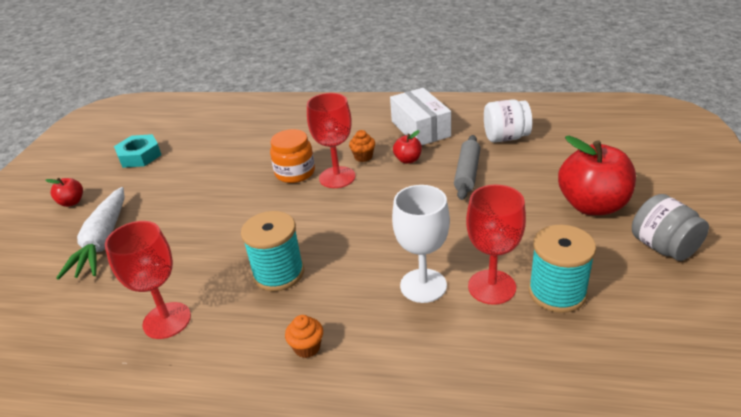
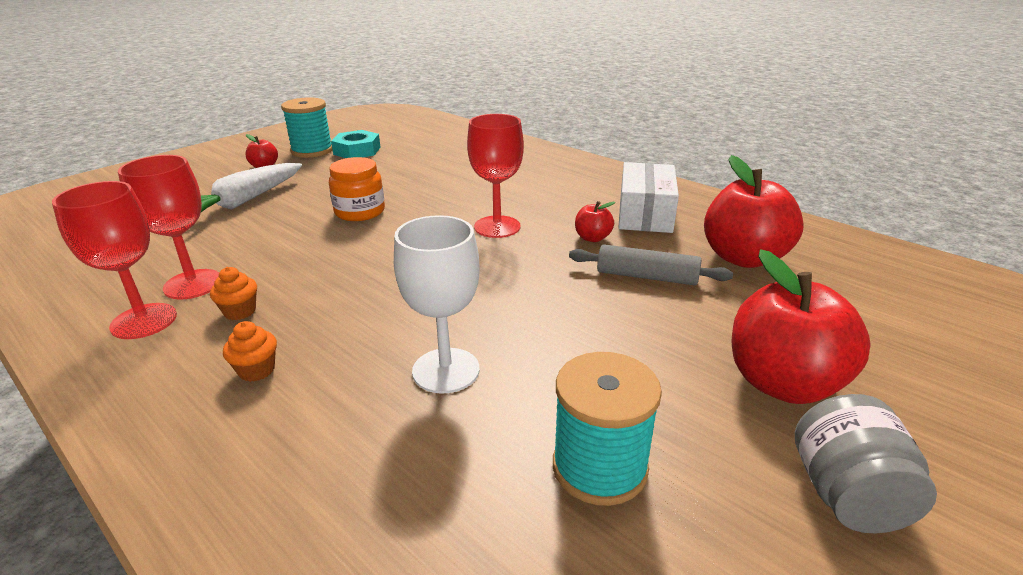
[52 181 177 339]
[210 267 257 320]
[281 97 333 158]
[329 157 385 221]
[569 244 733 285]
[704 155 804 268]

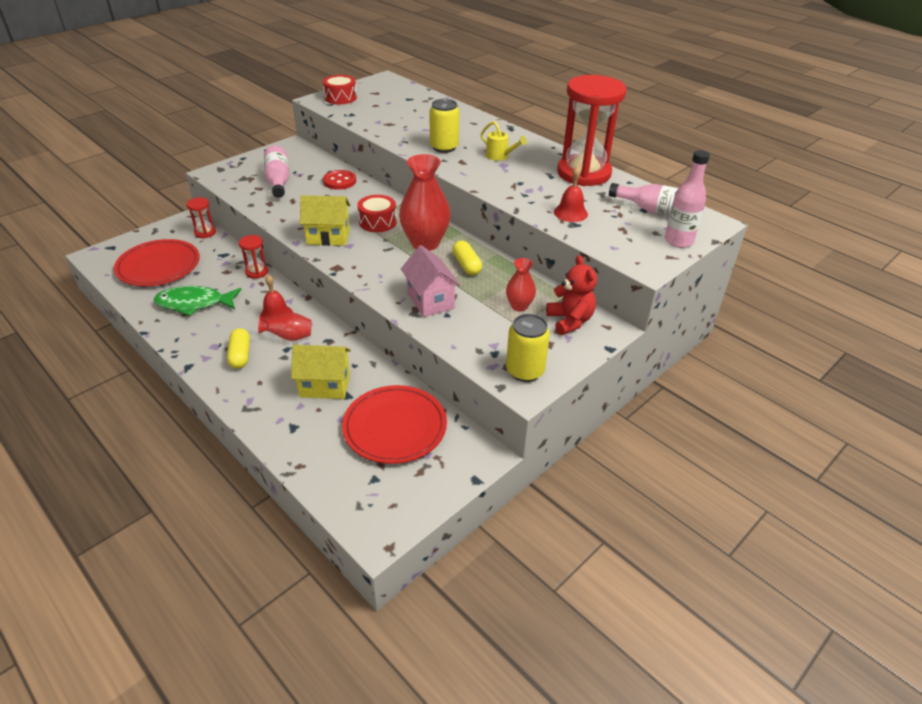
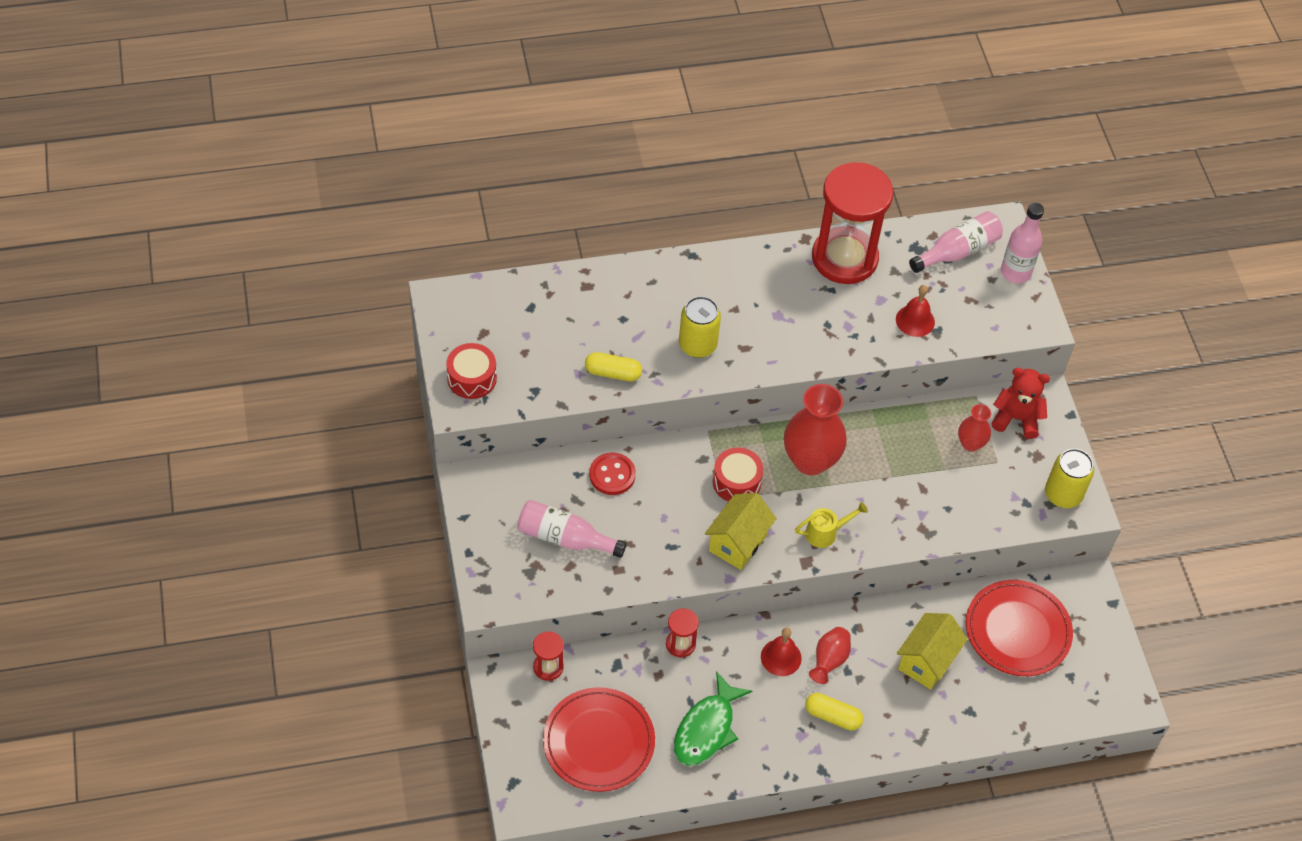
[585 352 642 382]
[795 502 868 548]
[401 245 460 317] (first image)

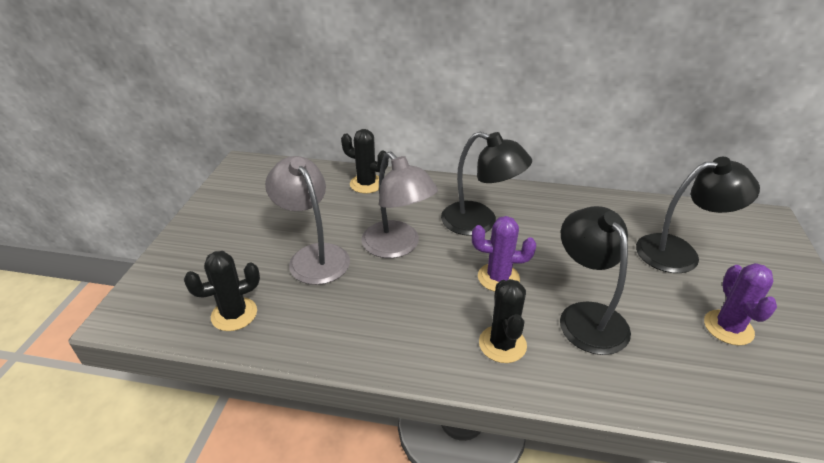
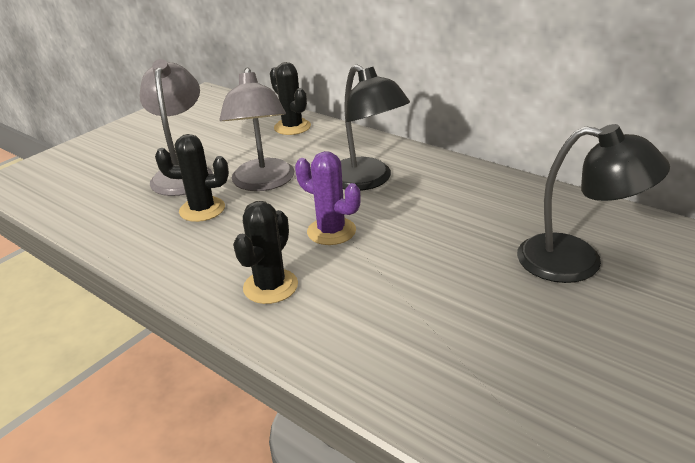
[155 134 229 222]
[560 206 631 355] (first image)
[704 263 777 346] (first image)

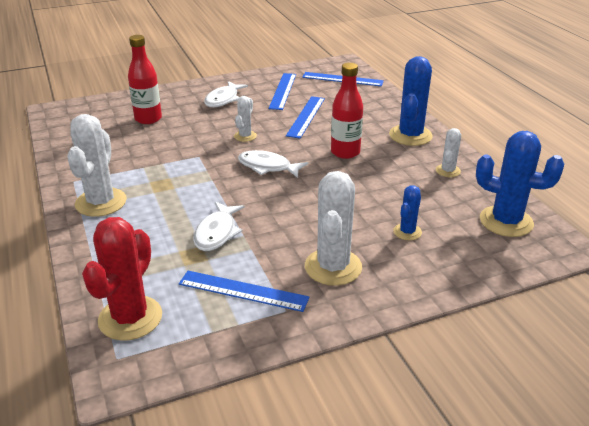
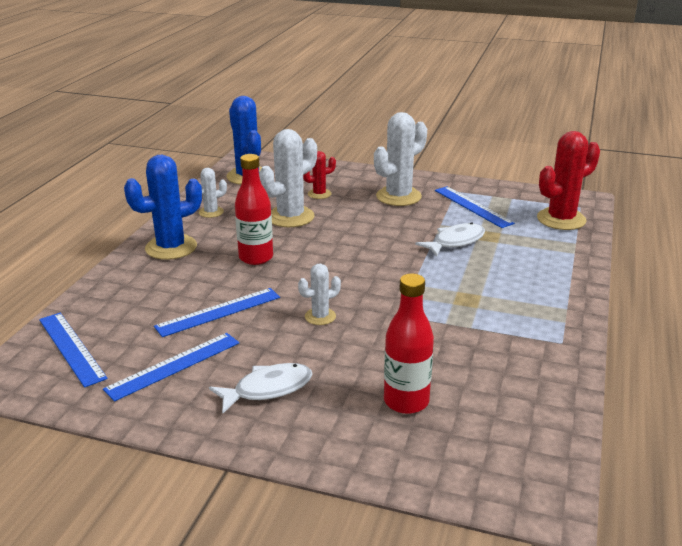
[259 129 317 227]
[303 151 336 199]
[238 150 308 178] (first image)

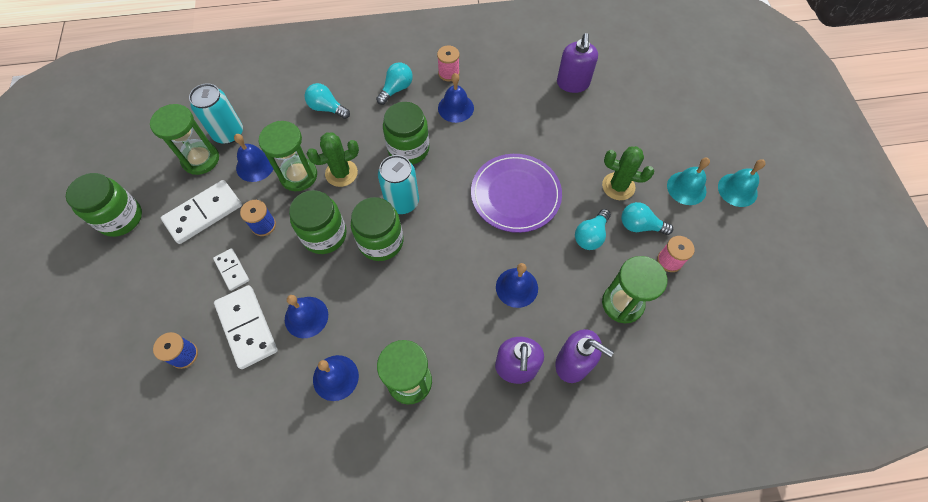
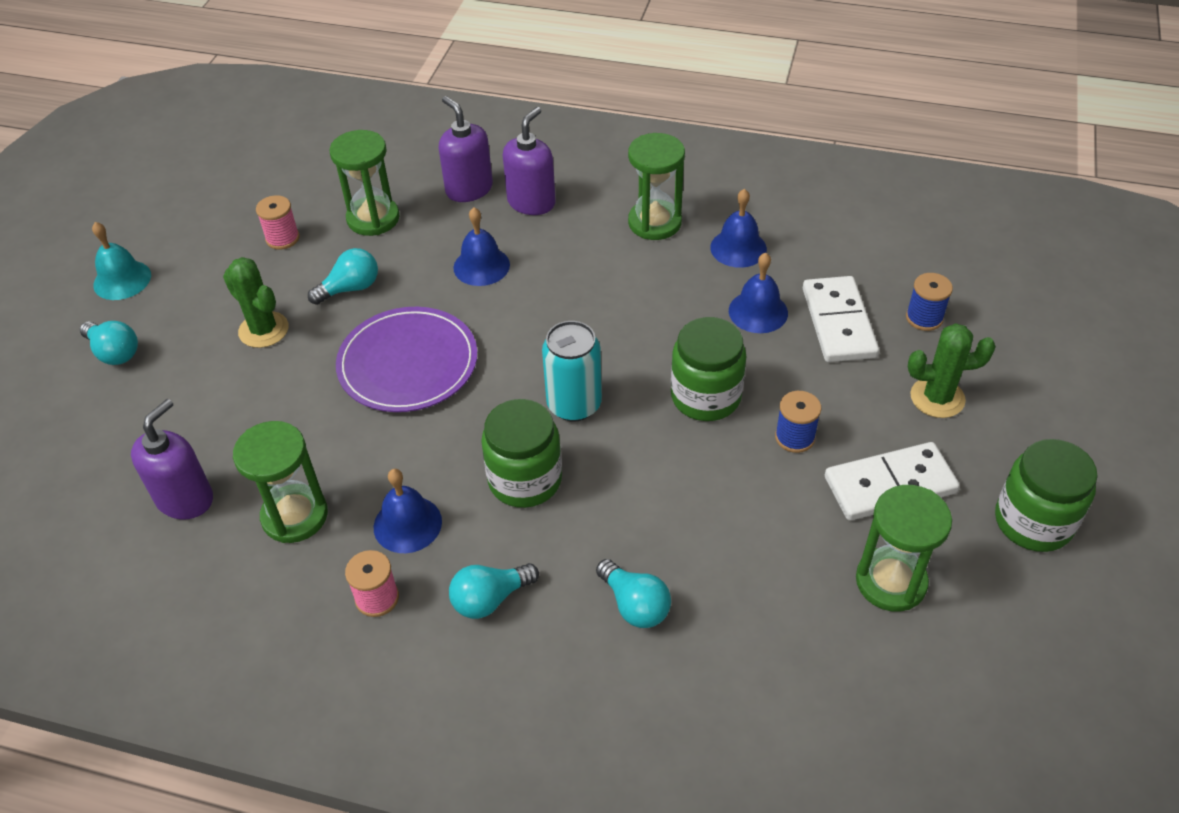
[80 321 138 365]
[233 421 328 543]
[908 323 996 418]
[189 83 243 144] (first image)
[213 248 249 291] (first image)
[234 134 273 182] (first image)
[351 197 404 261] (first image)
[667 158 710 205] (first image)

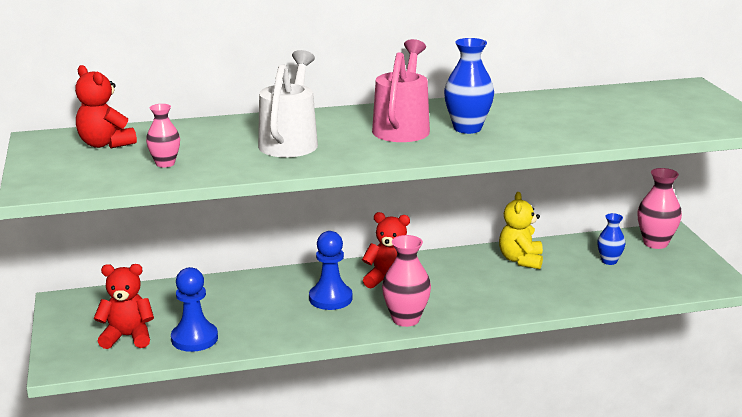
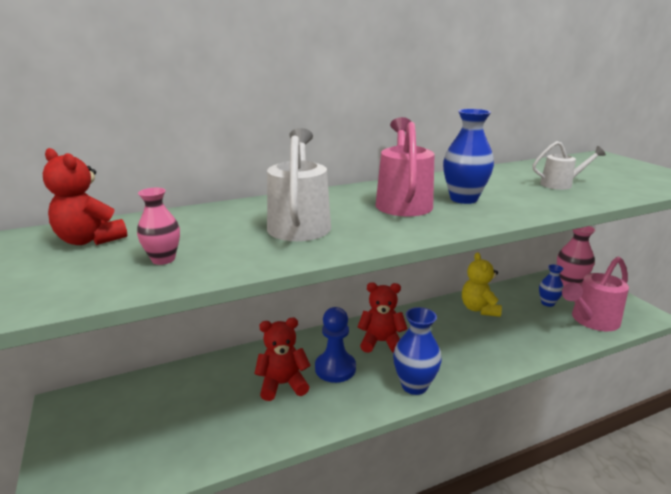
[254 318 311 401]
[393 307 442 395]
[533 141 606 190]
[562 257 629 331]
[171 267 218 352] (first image)

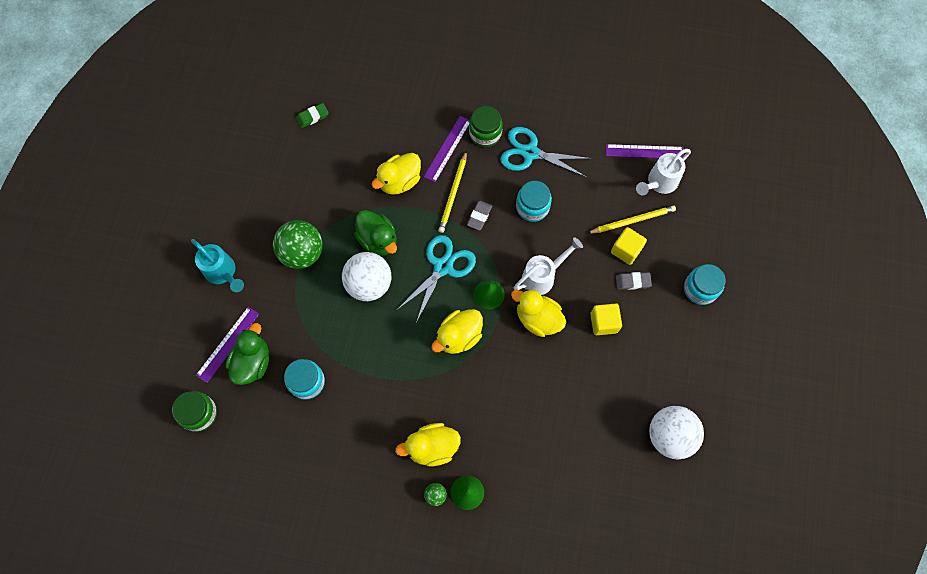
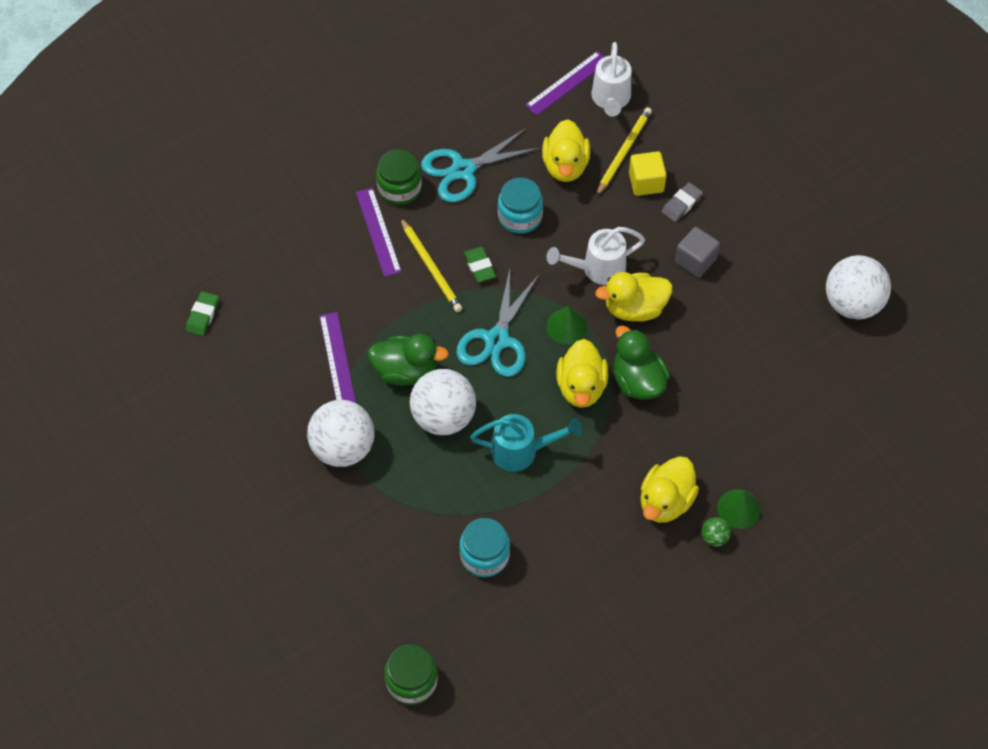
[307 400 374 467]
[319 312 356 403]
[456 269 539 377]
[464 246 496 283]
[470 414 582 472]
[542 119 590 182]
[547 227 645 285]
[613 325 670 400]
[675 227 720 278]
[684 264 726 305] (first image)

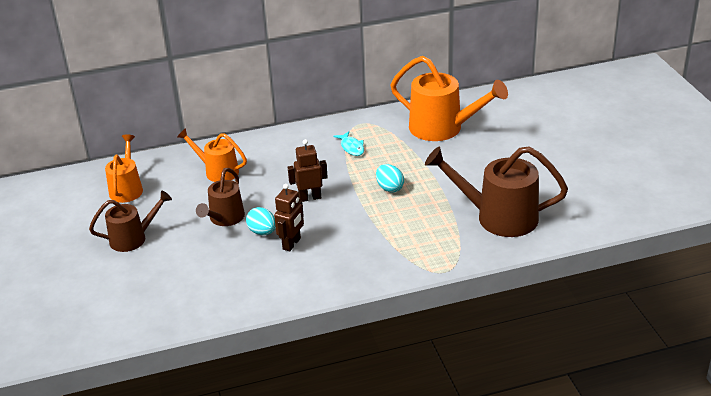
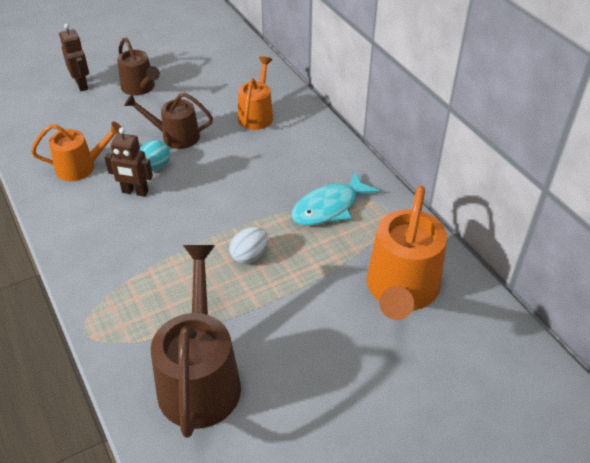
[31 122 122 181]
[59 23 89 91]
[229 227 268 264]
[291 172 379 226]

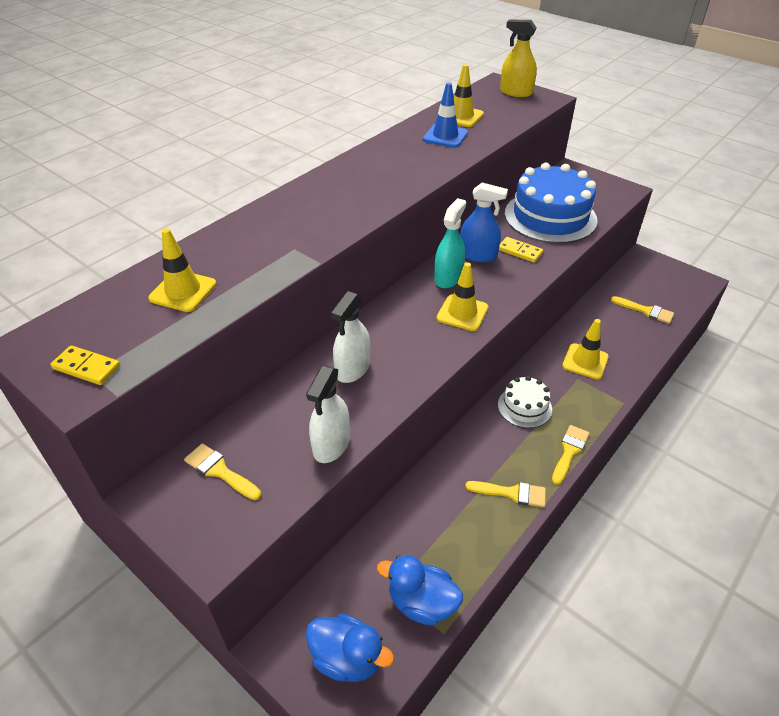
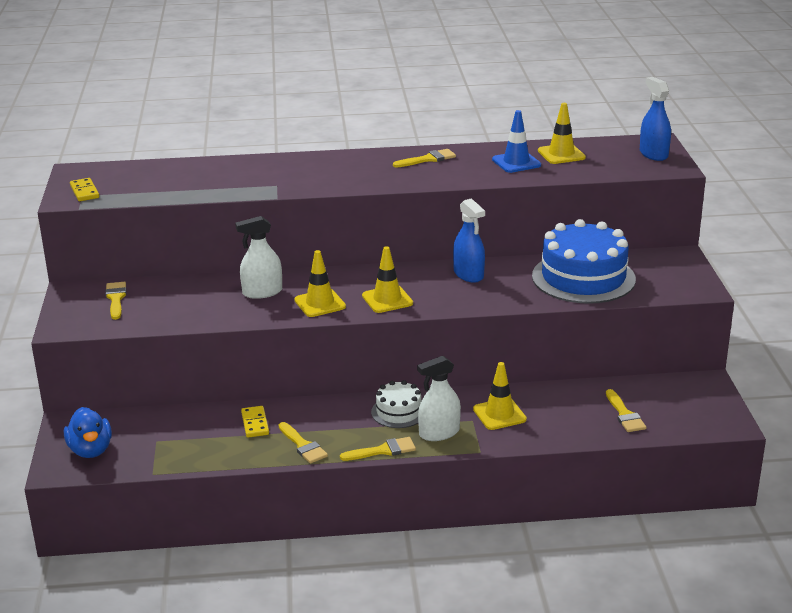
[241 406 269 438]
[294 250 346 317]
[393 149 456 168]
[417 356 461 441]
[640 77 671 161]
[377 555 463 626] (first image)
[434 198 466 288] (first image)

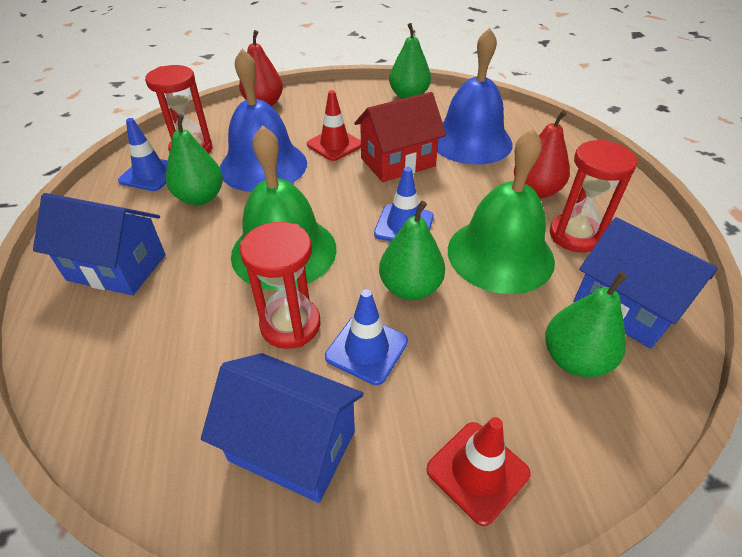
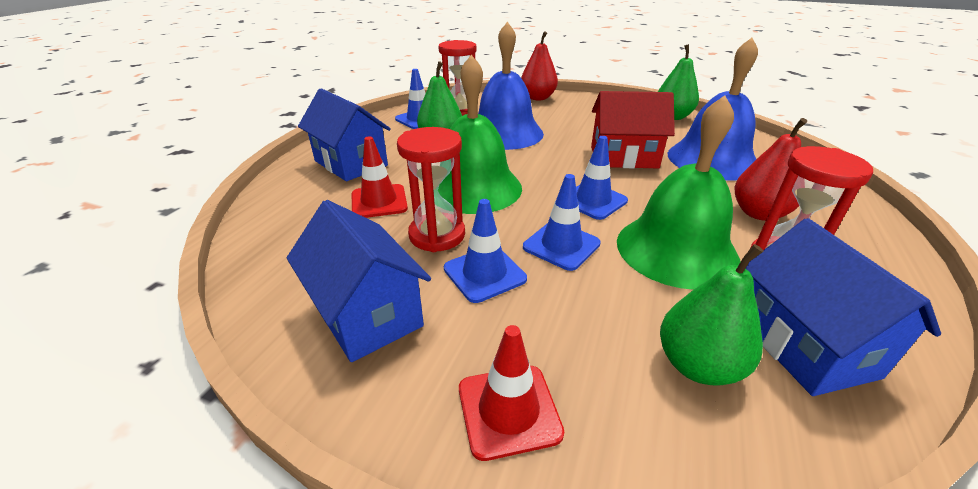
[352 136 408 218]
[523 174 601 271]

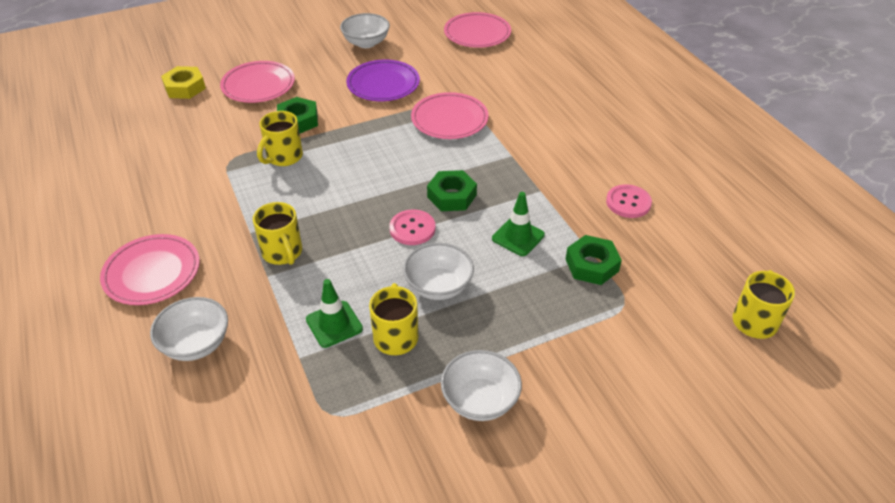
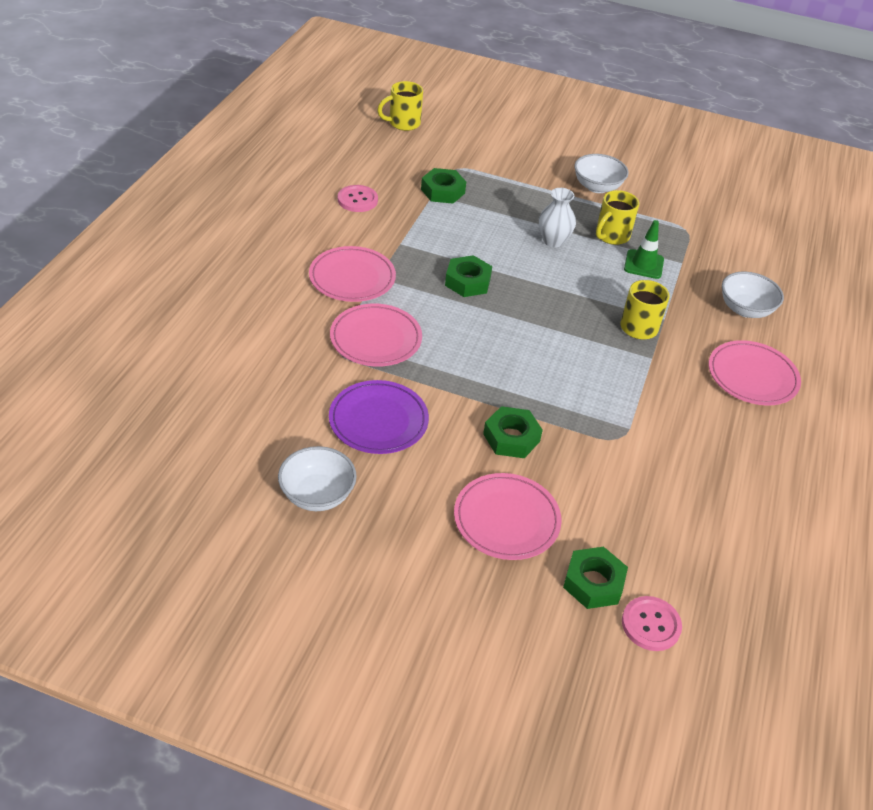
[309 246 396 302]
[539 188 576 247]
[563 547 628 609]
[622 596 682 651]
[257 111 303 166] (first image)
[492 192 545 256] (first image)

